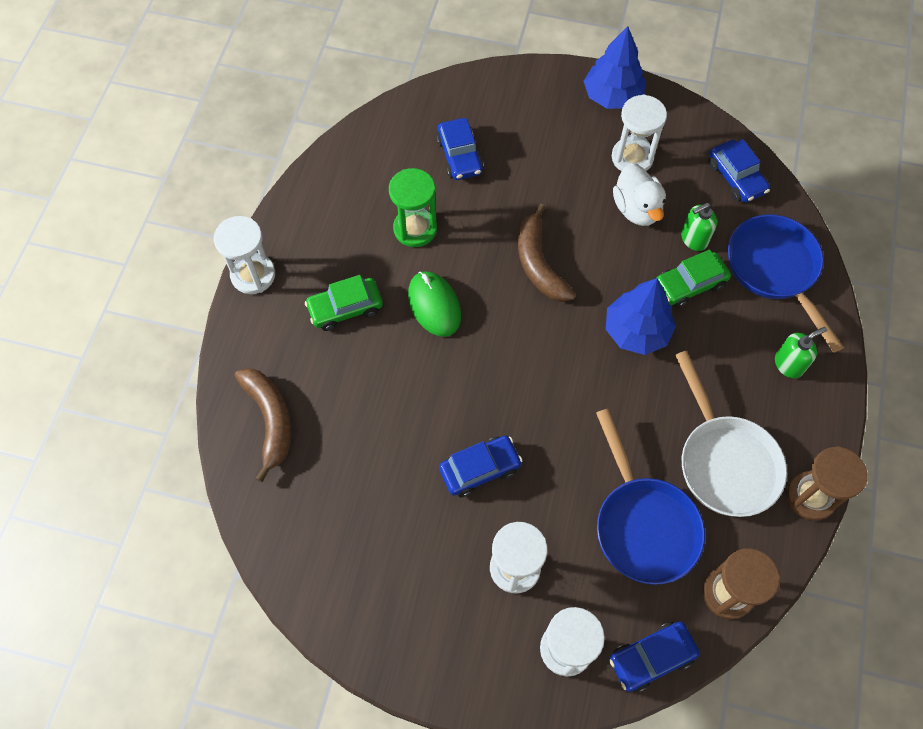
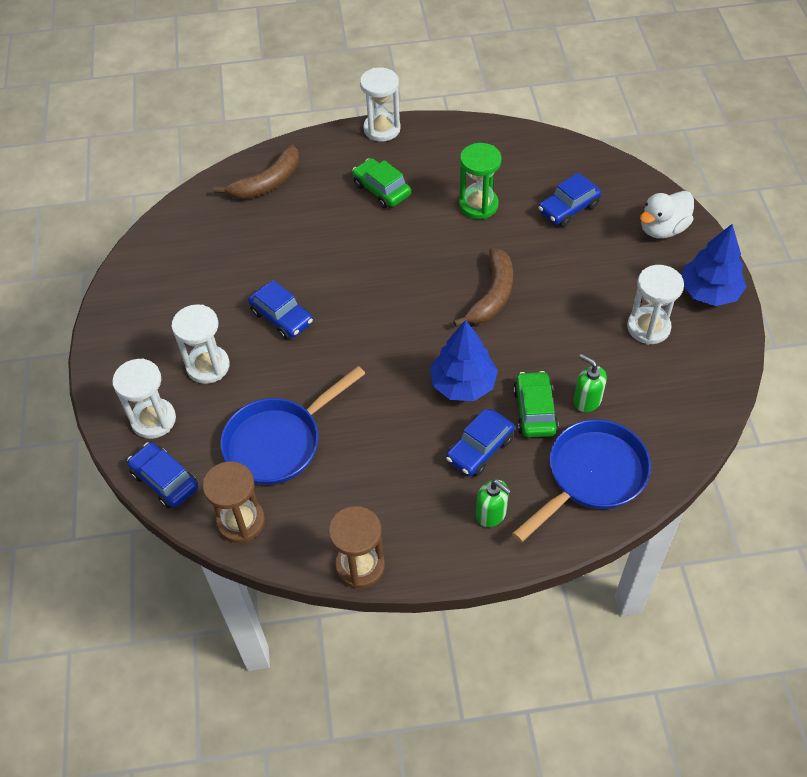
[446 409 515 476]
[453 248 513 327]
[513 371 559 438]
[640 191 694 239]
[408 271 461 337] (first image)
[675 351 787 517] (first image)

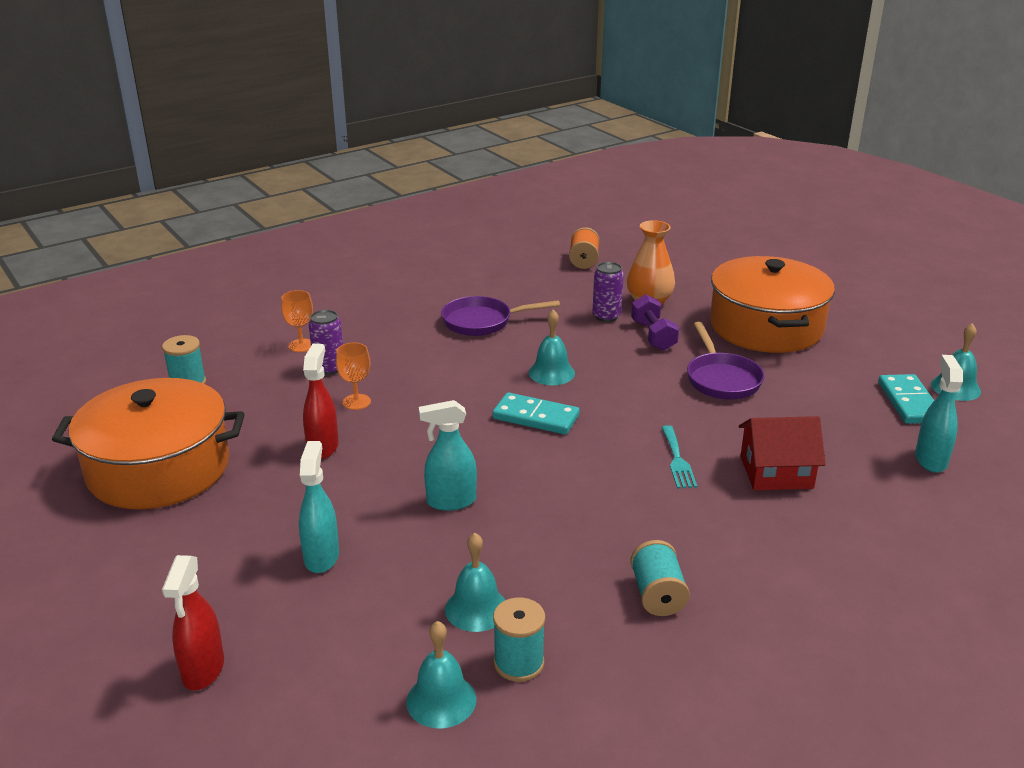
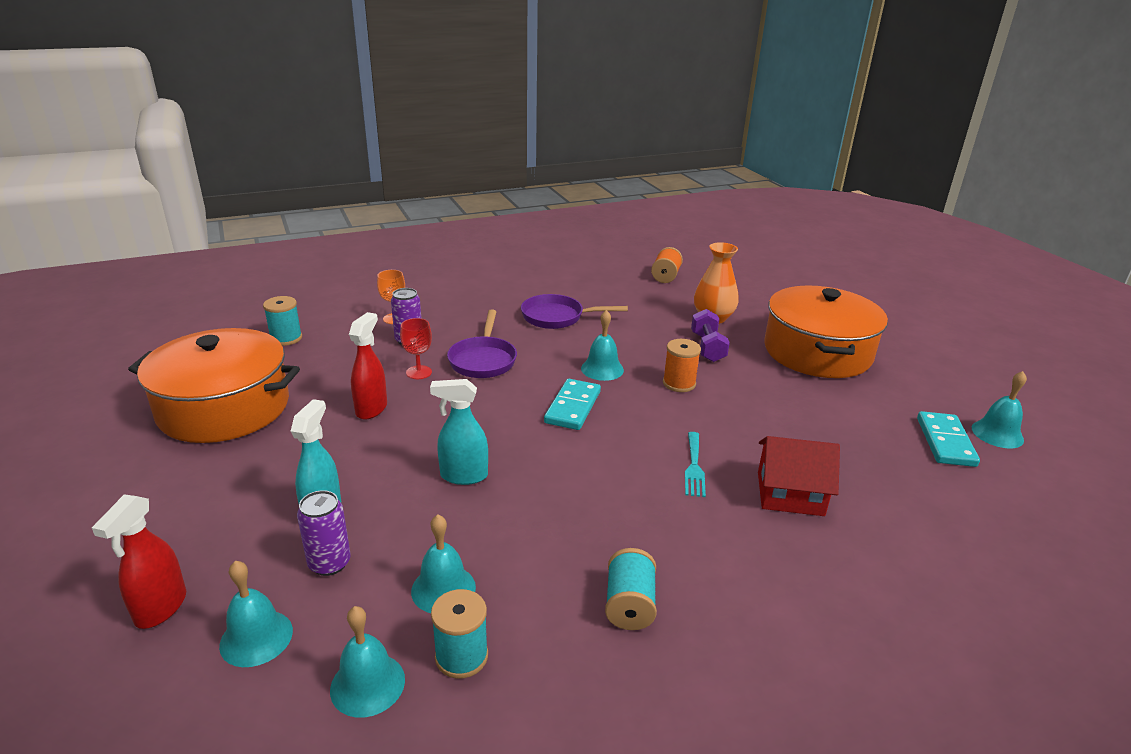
[219 561 293 667]
[297 490 351 576]
[400 318 432 379]
[447 309 517 378]
[544 379 601 430]
[663 339 701 392]
[915 355 963 473] (first image)

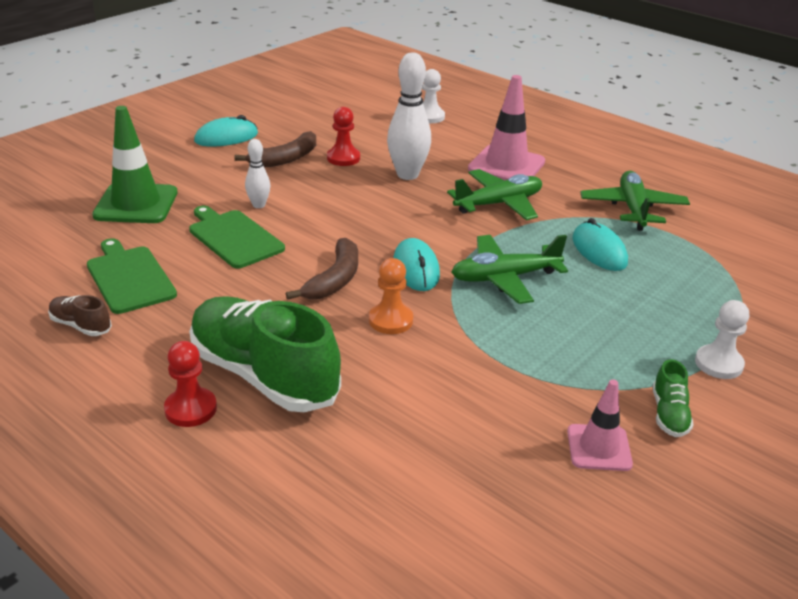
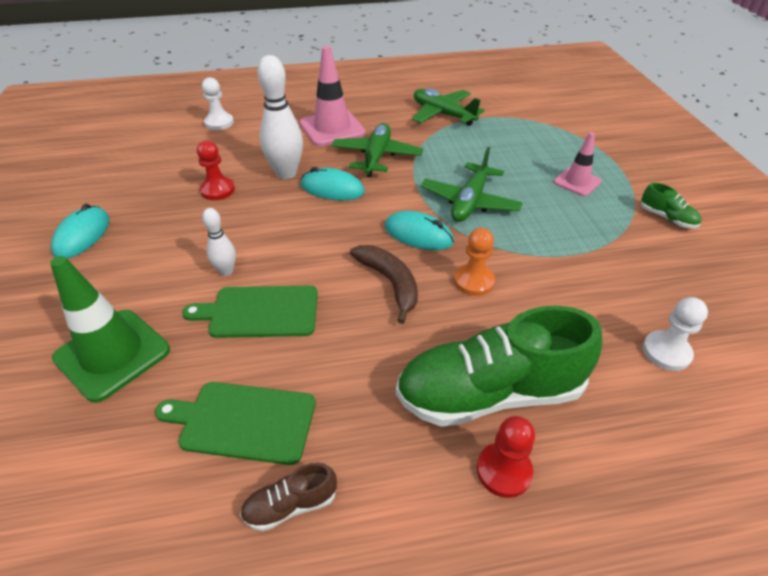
[301 167 365 201]
[554 132 601 196]
[643 297 708 371]
[234 131 316 167] (first image)

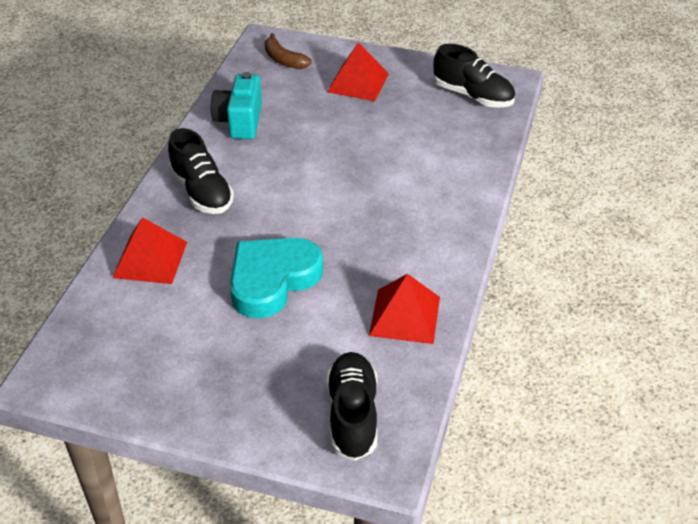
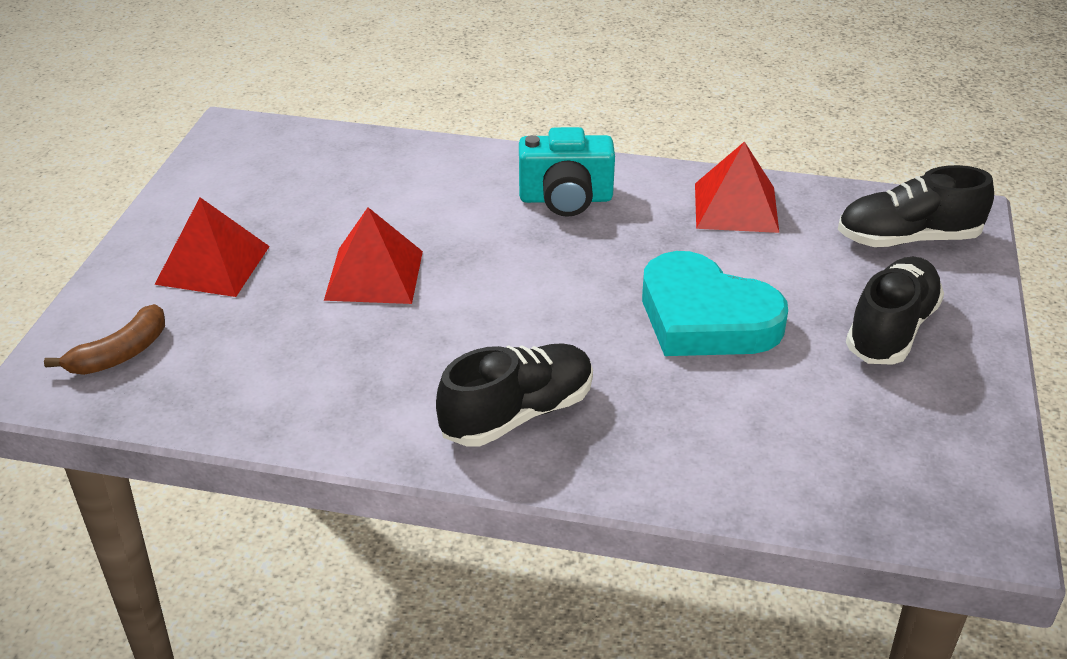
[324 207 423 304]
[519 127 615 217]
[846 257 944 365]

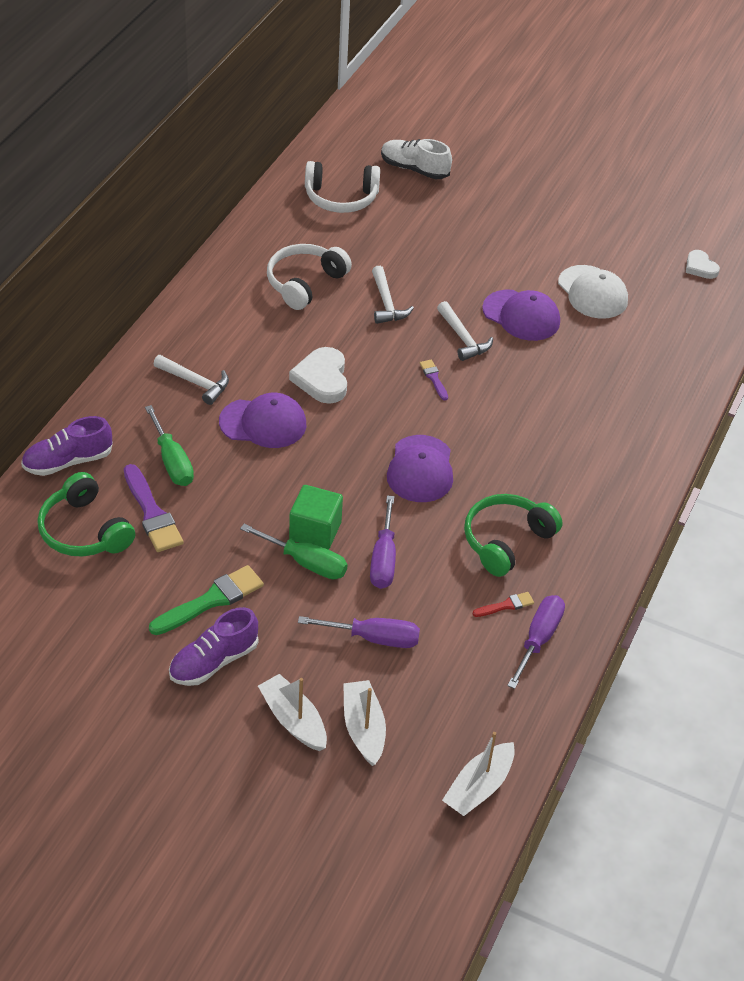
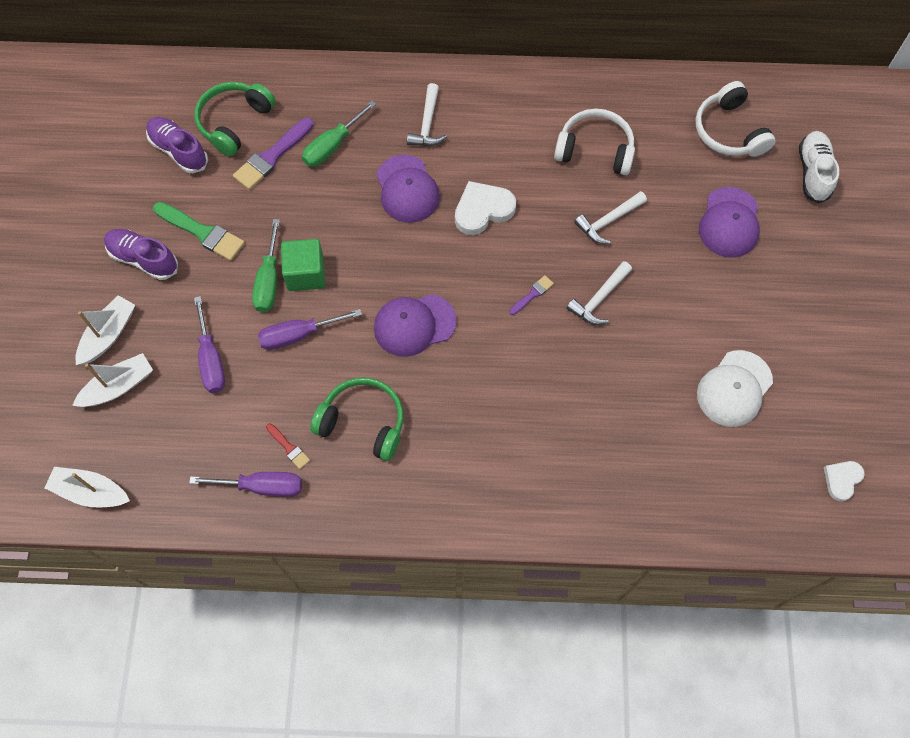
[146 117 208 173]
[699 187 760 258]

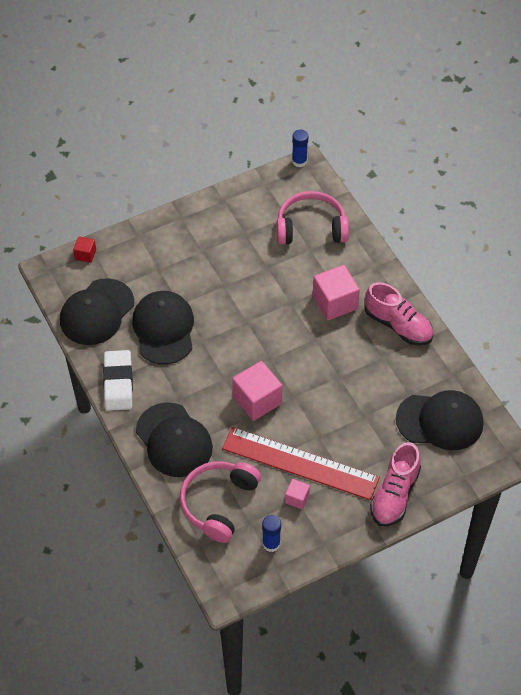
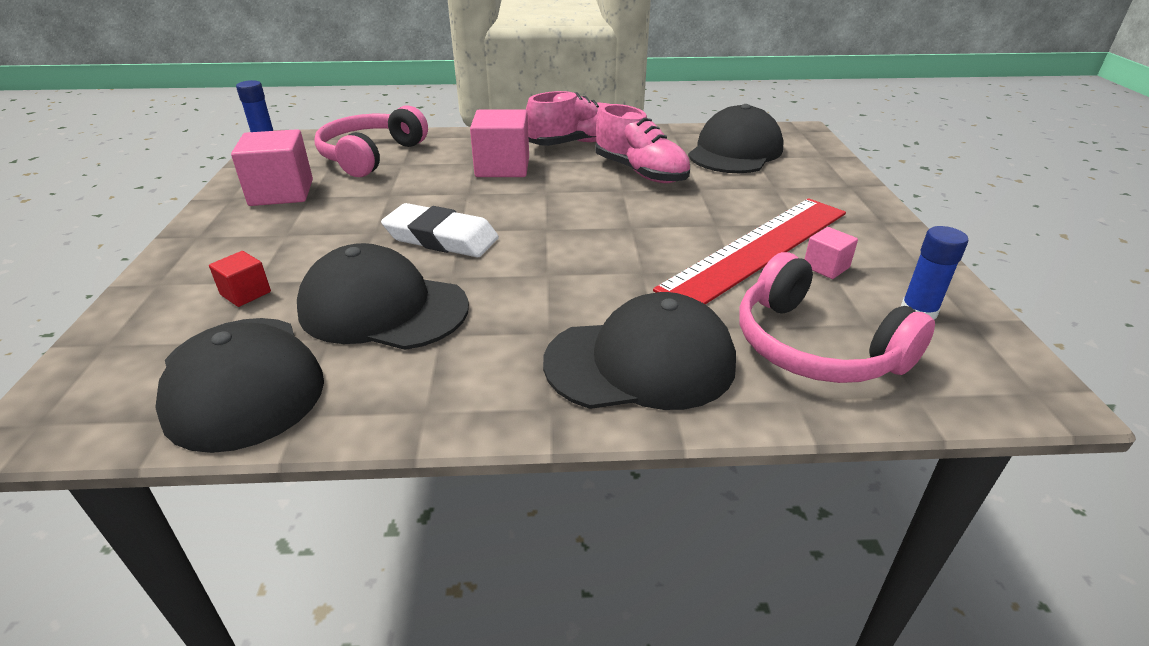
[209 251 271 307]
[231 129 313 206]
[381 203 499 257]
[595 104 690 183]

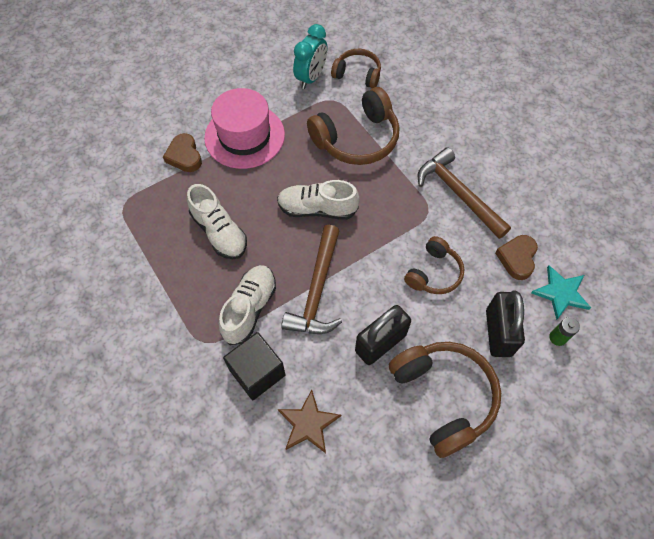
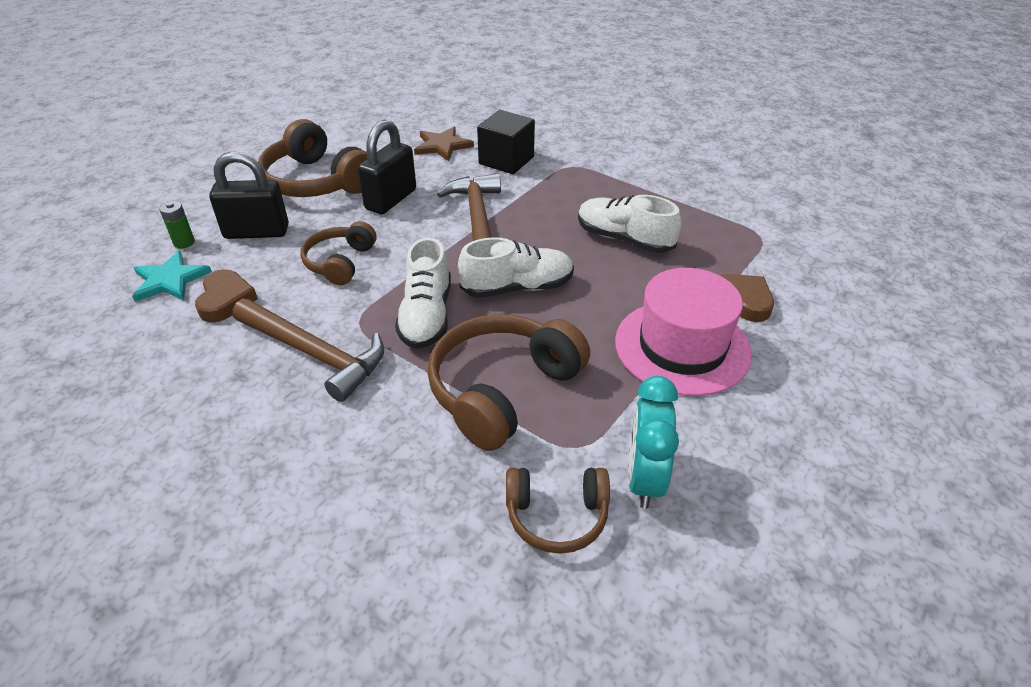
[209 151 289 239]
[395 237 451 349]

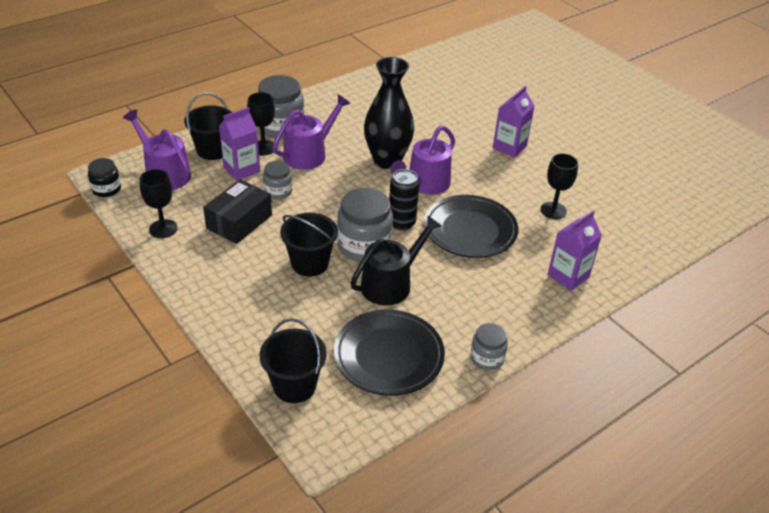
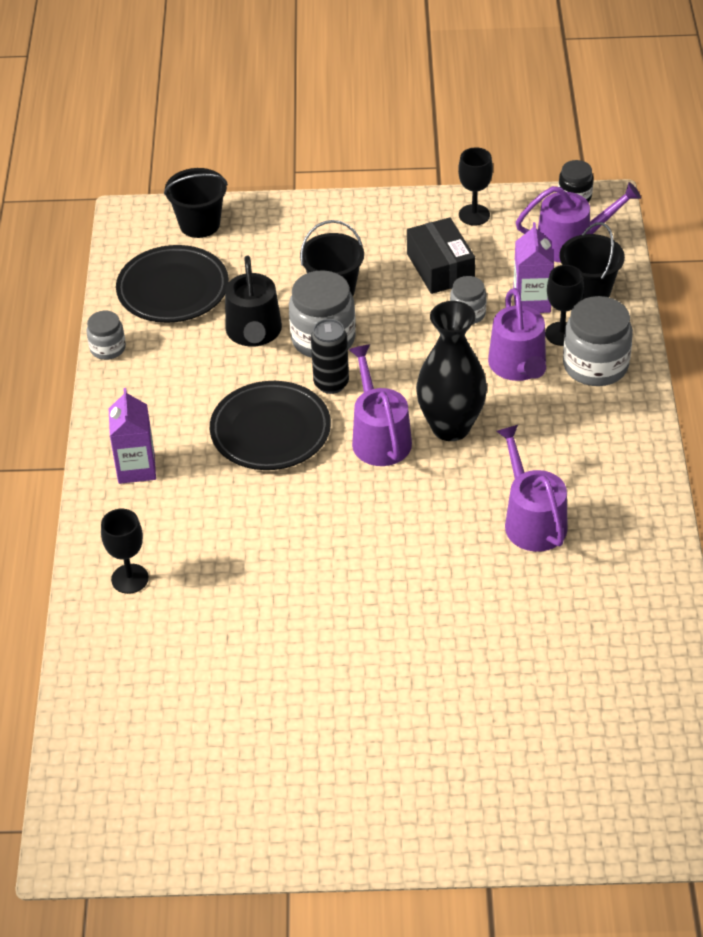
[101 509 149 594]
[496 425 568 552]
[493 86 534 158] (first image)

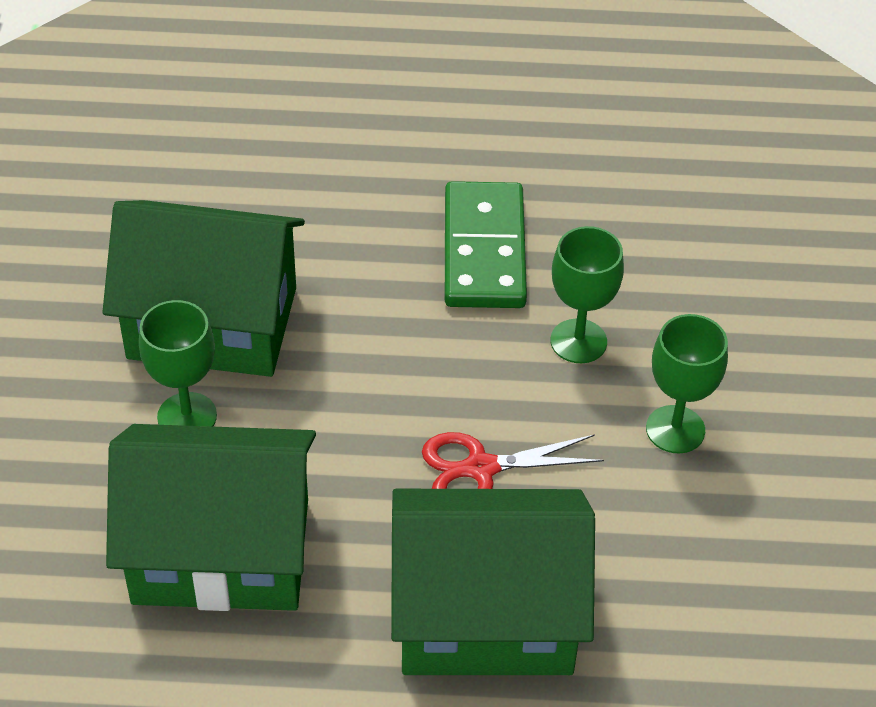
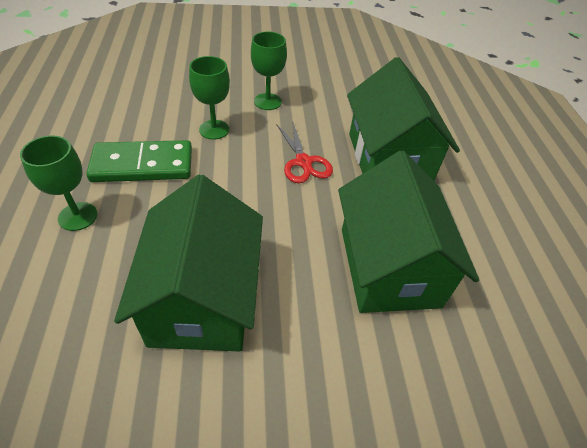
[20 136 97 231]

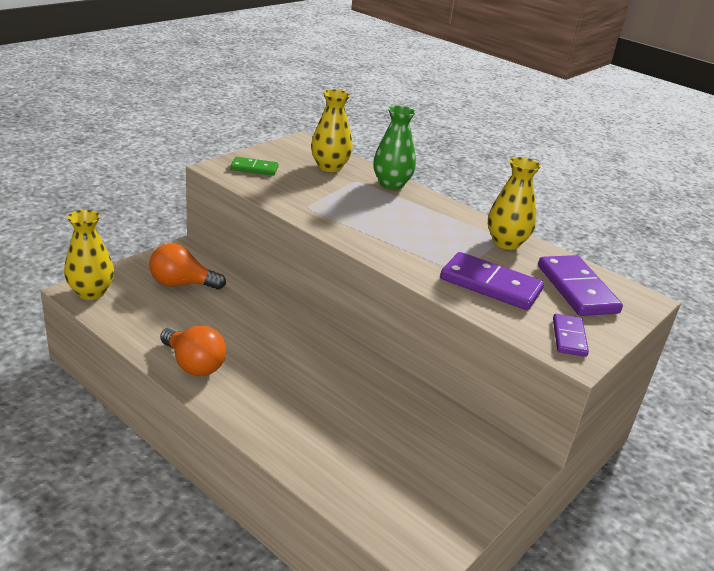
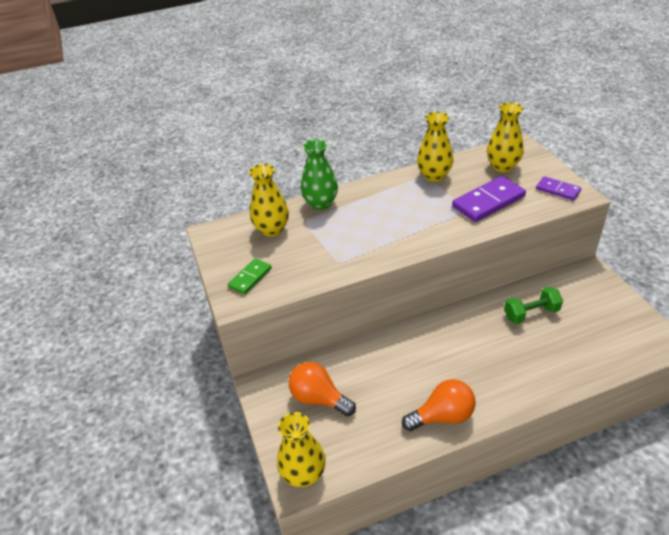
[288 362 356 416]
[487 102 524 172]
[504 287 563 324]

